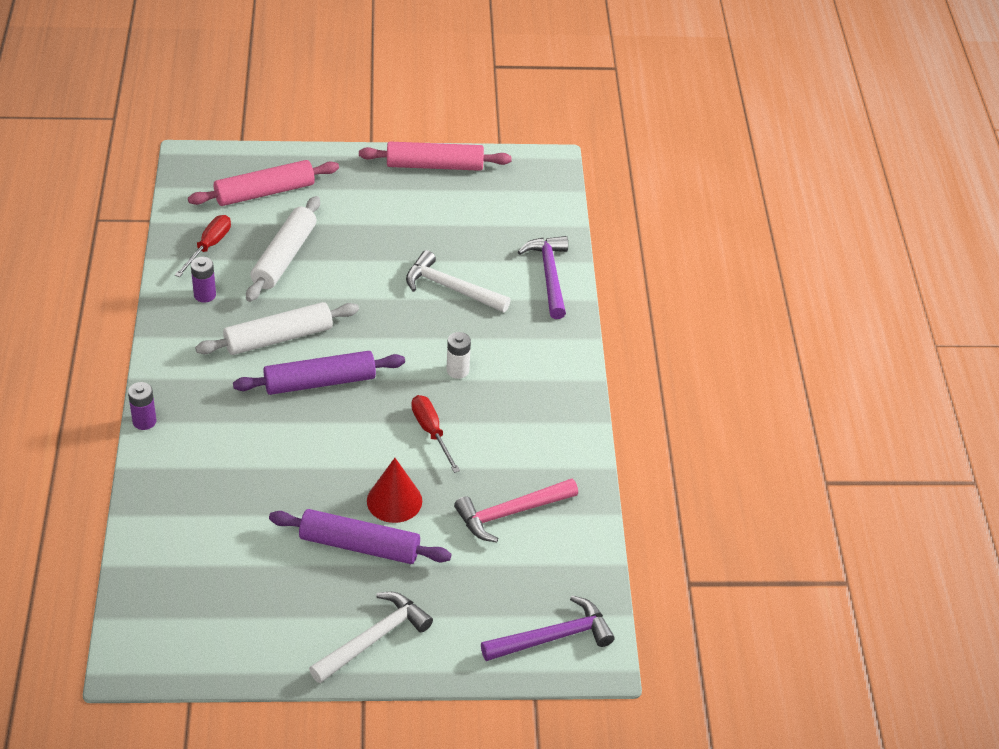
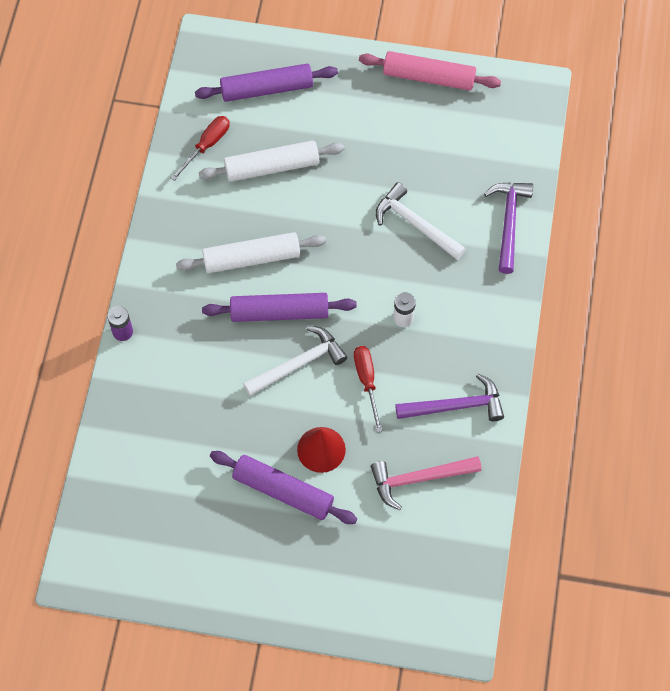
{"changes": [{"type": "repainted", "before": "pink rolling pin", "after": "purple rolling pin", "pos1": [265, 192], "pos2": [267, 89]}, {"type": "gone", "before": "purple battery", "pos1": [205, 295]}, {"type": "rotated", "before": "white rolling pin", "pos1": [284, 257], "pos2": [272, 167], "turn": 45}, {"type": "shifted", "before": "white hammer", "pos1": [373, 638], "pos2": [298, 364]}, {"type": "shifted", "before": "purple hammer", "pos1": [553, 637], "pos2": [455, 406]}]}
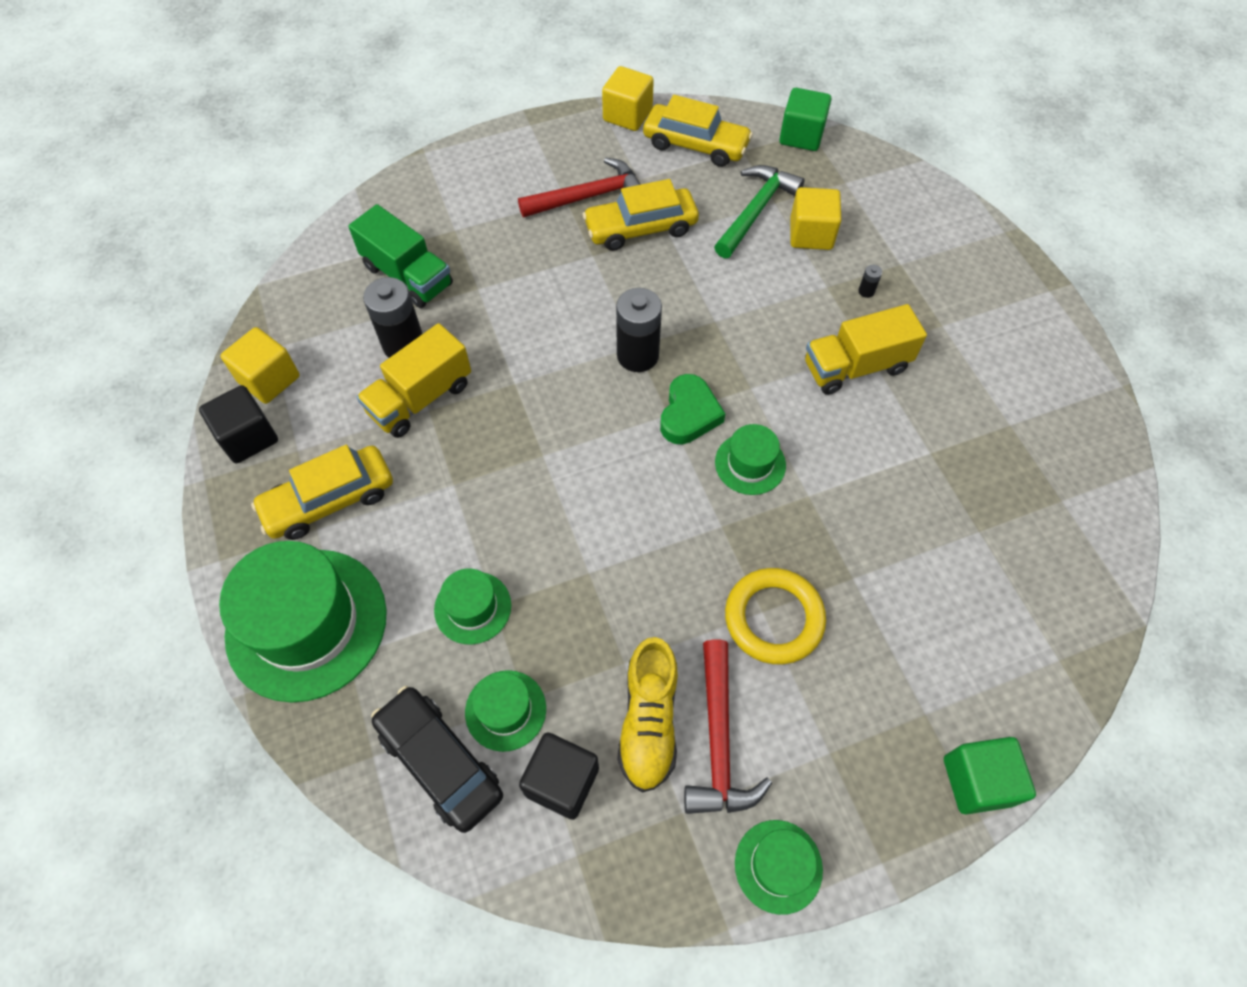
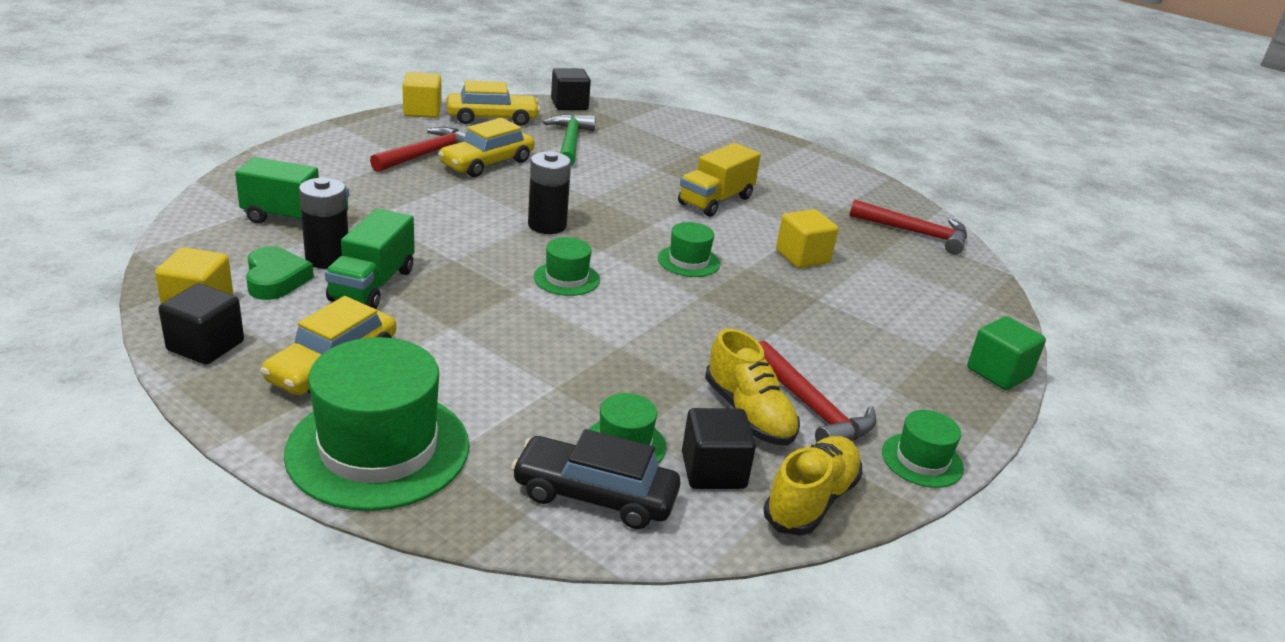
{"changes": [{"type": "repainted", "before": "yellow truck", "after": "green truck", "pos1": [420, 398], "pos2": [372, 285]}, {"type": "shifted", "before": "green hat", "pos1": [472, 607], "pos2": [566, 278]}, {"type": "shifted", "before": "green heart", "pos1": [689, 414], "pos2": [275, 279]}, {"type": "gone", "before": "yellow ring", "pos1": [773, 618]}, {"type": "repainted", "before": "green cube", "after": "black cube", "pos1": [801, 136], "pos2": [569, 105]}, {"type": "shifted", "before": "yellow cube", "pos1": [811, 234], "pos2": [802, 257]}, {"type": "gone", "before": "black battery", "pos1": [866, 291]}, {"type": "new", "after": "yellow shoe", "pos2": [811, 500]}, {"type": "new", "after": "red hammer", "pos2": [915, 233]}]}
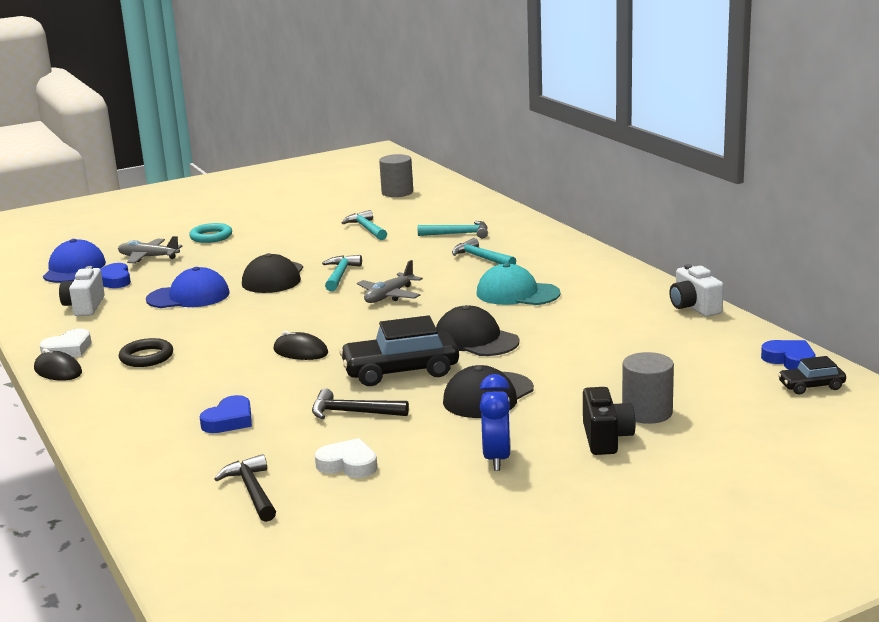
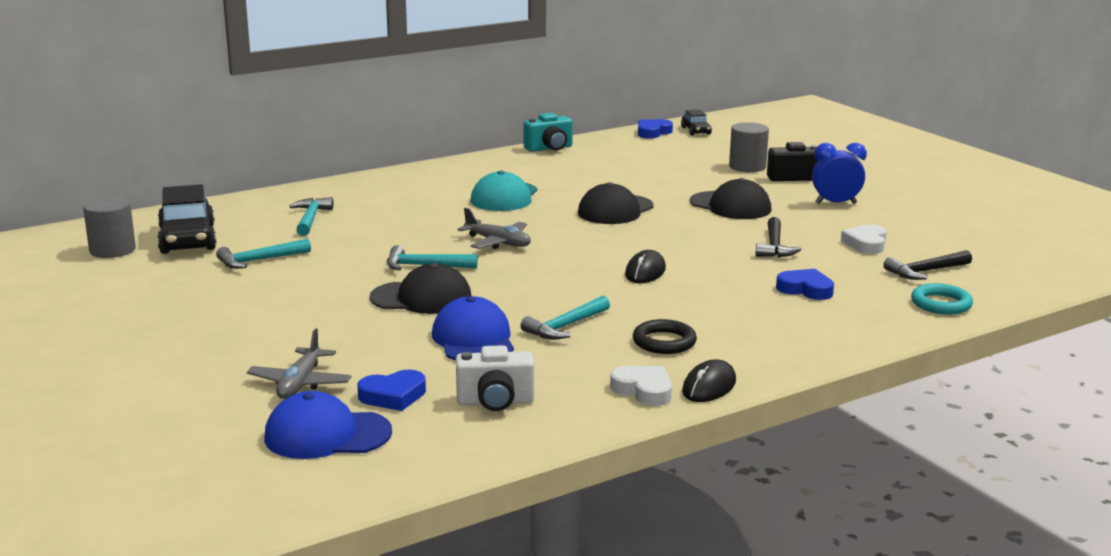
{"changes": [{"type": "shifted", "before": "turquoise ring", "pos1": [211, 236], "pos2": [941, 304]}, {"type": "shifted", "before": "black car", "pos1": [400, 371], "pos2": [188, 239]}, {"type": "shifted", "before": "turquoise hammer", "pos1": [481, 258], "pos2": [565, 326]}, {"type": "repainted", "before": "white camera", "after": "turquoise camera", "pos1": [694, 307], "pos2": [549, 148]}]}
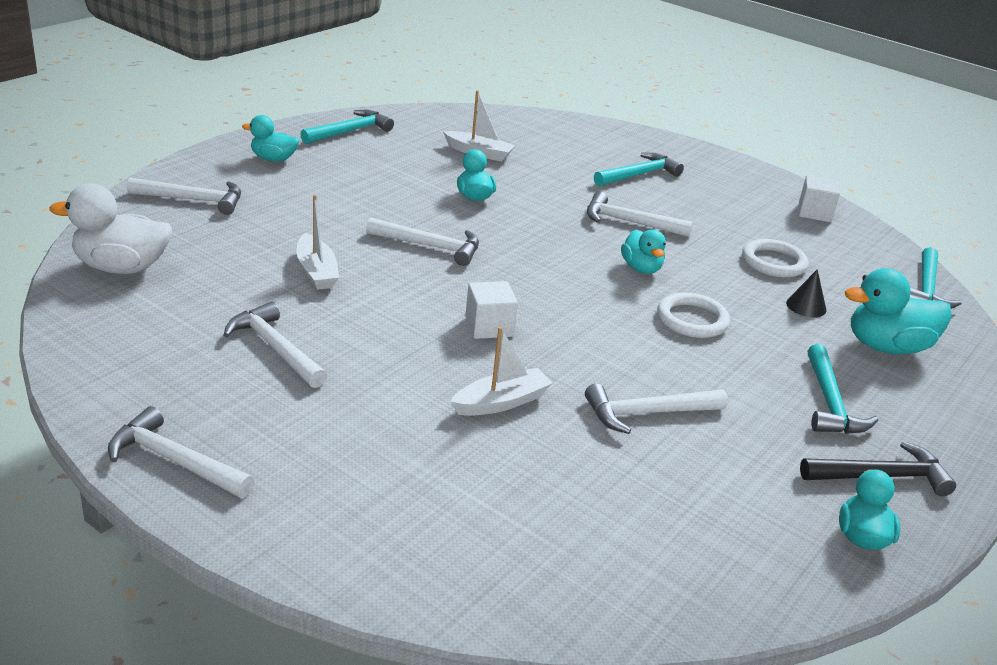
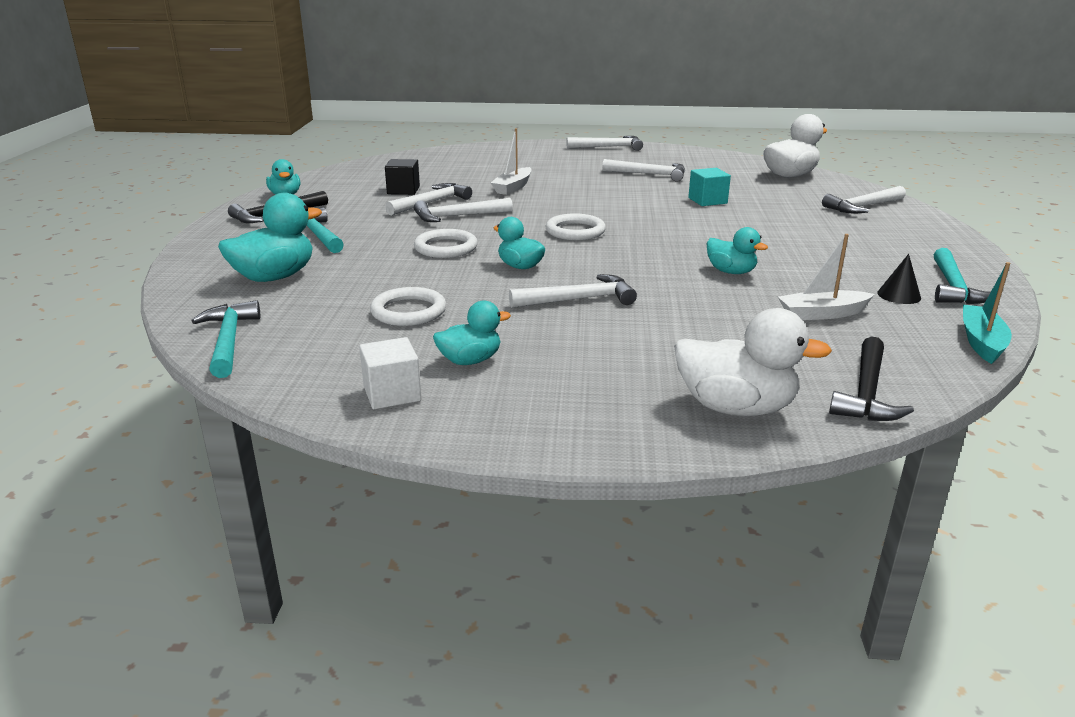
{"changes": [{"type": "shifted", "before": "turquoise duck", "pos1": [273, 159], "pos2": [470, 360]}, {"type": "swapped", "before": "white boat", "after": "turquoise cube", "pos1": [316, 271], "pos2": [707, 201]}, {"type": "shifted", "before": "white hammer", "pos1": [430, 246], "pos2": [457, 216]}, {"type": "gone", "before": "white cube", "pos1": [489, 327]}, {"type": "gone", "before": "turquoise hammer", "pos1": [639, 175]}, {"type": "shifted", "before": "black cone", "pos1": [806, 306], "pos2": [899, 295]}, {"type": "new", "after": "black cube", "pos2": [403, 190]}, {"type": "new", "after": "white ring", "pos2": [575, 231]}, {"type": "new", "after": "white duck", "pos2": [735, 408]}, {"type": "new", "after": "black hammer", "pos2": [866, 392]}, {"type": "new", "after": "turquoise boat", "pos2": [981, 342]}]}
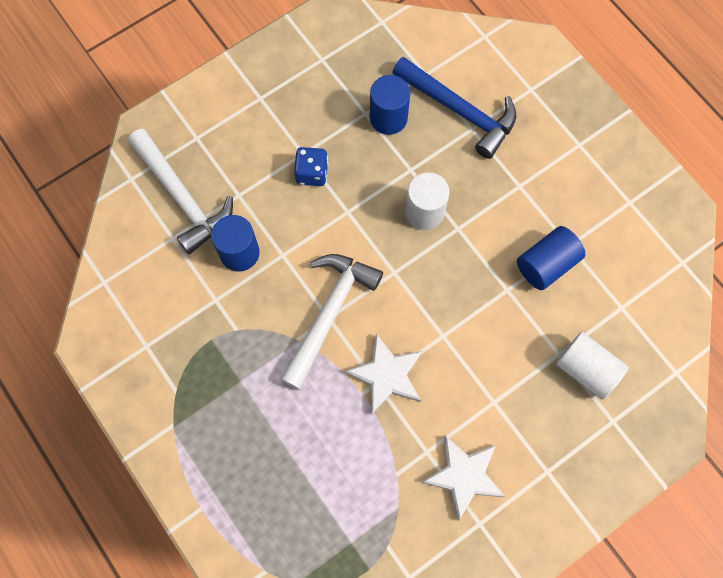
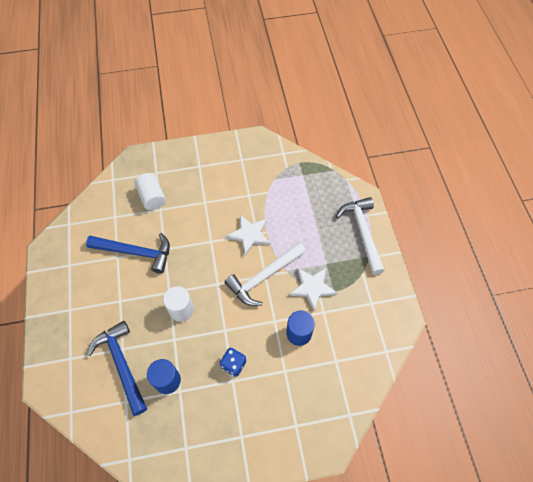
{"changes": [{"type": "shifted", "before": "white hammer", "pos1": [182, 197], "pos2": [362, 232]}, {"type": "shifted", "before": "white star", "pos1": [464, 476], "pos2": [312, 288]}, {"type": "swapped", "before": "blue cylinder", "after": "blue hammer", "pos1": [546, 264], "pos2": [136, 252]}]}
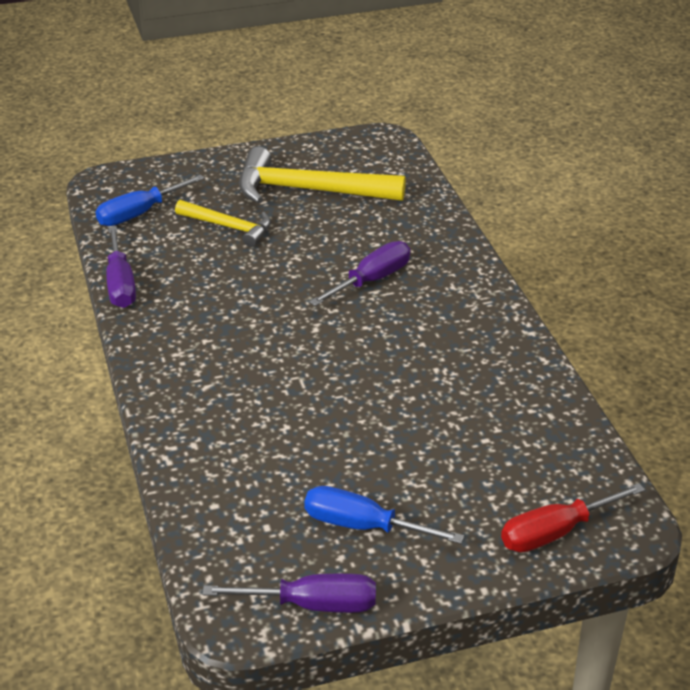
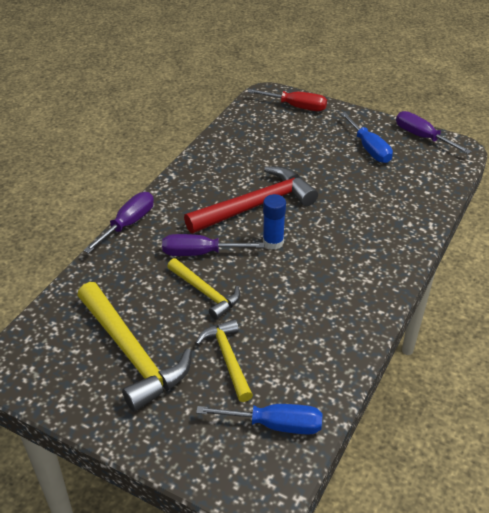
{"changes": [{"type": "shifted", "before": "purple screwdriver", "pos1": [120, 284], "pos2": [128, 224]}, {"type": "new", "after": "yellow hammer", "pos2": [205, 293]}, {"type": "new", "after": "red hammer", "pos2": [256, 205]}, {"type": "new", "after": "blue glue stick", "pos2": [273, 242]}]}
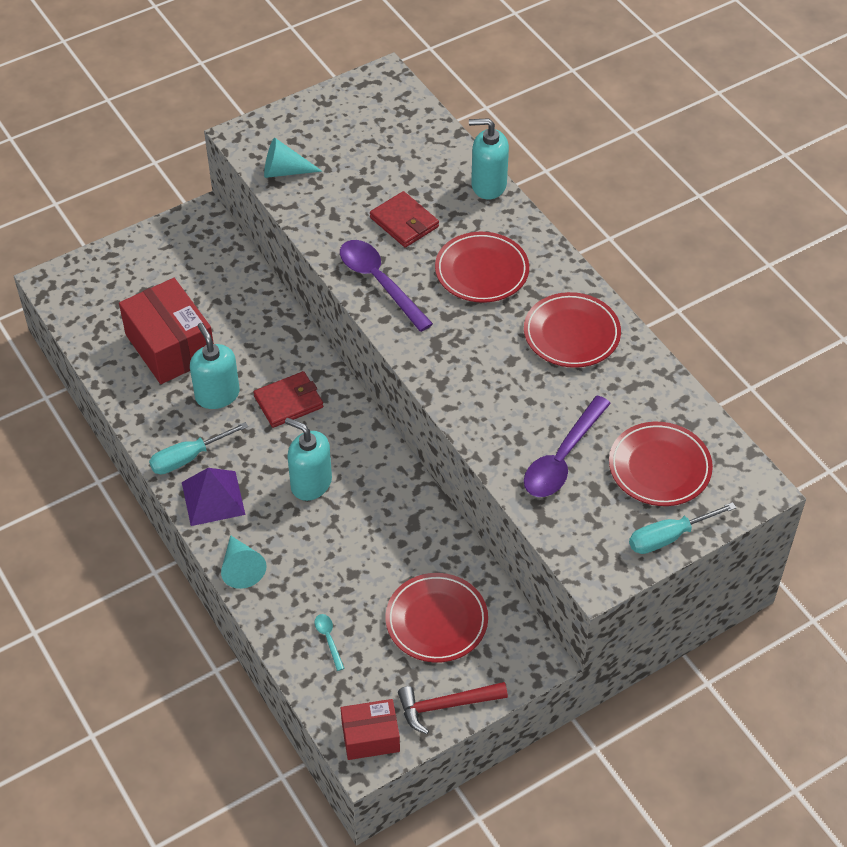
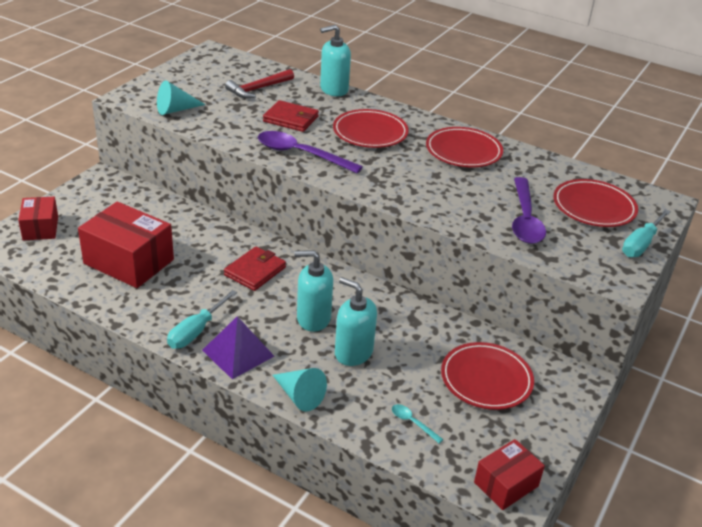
{"changes": [{"type": "shifted", "before": "turquoise soap dispenser", "pos1": [217, 395], "pos2": [353, 352]}, {"type": "shifted", "before": "red hammer", "pos1": [446, 705], "pos2": [258, 89]}, {"type": "new", "after": "red box", "pos2": [40, 228]}]}
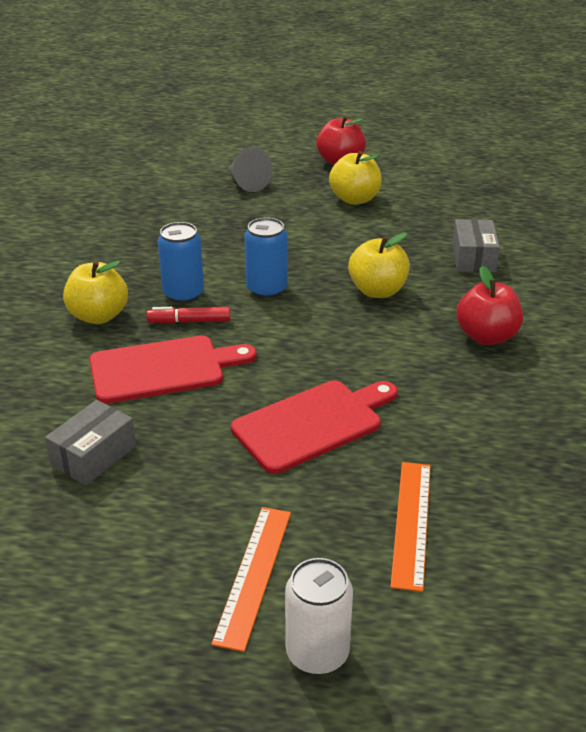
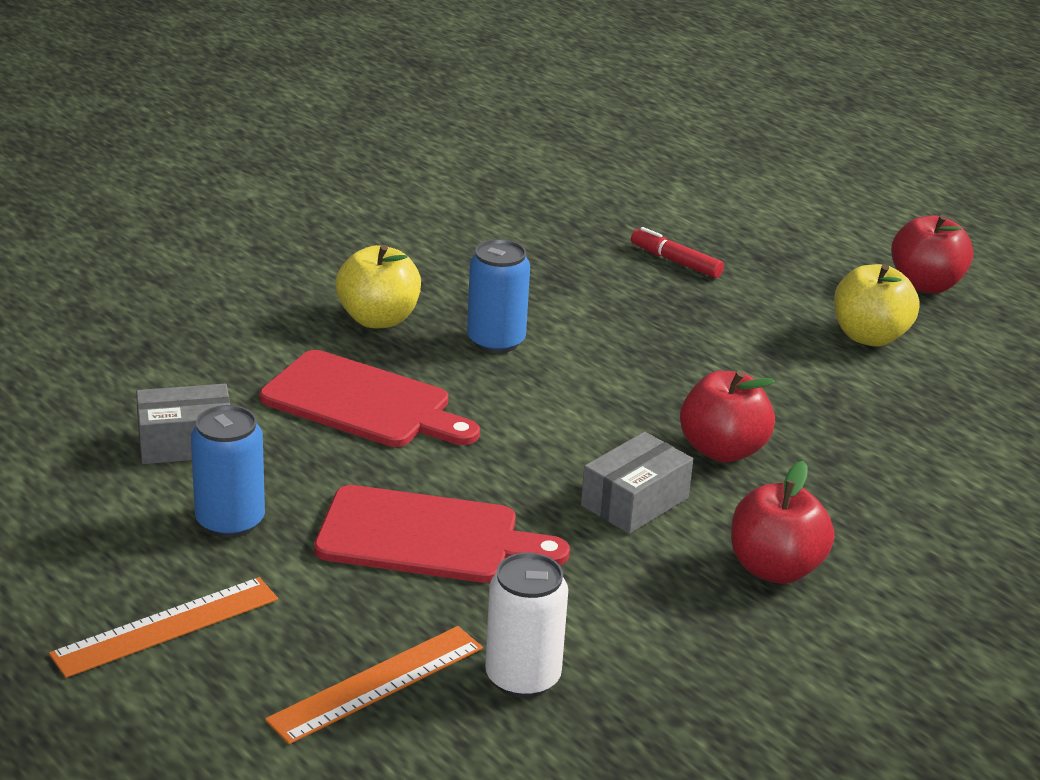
{"changes": [{"type": "shifted", "before": "red marker", "pos1": [189, 321], "pos2": [675, 261]}, {"type": "gone", "before": "grey cone", "pos1": [246, 183]}, {"type": "shifted", "before": "blue can", "pos1": [267, 289], "pos2": [230, 521]}, {"type": "shifted", "before": "white can", "pos1": [317, 653], "pos2": [522, 677]}, {"type": "repainted", "before": "yellow apple", "after": "red apple", "pos1": [377, 291], "pos2": [722, 450]}, {"type": "shifted", "before": "grey box", "pos1": [473, 258], "pos2": [635, 502]}]}
